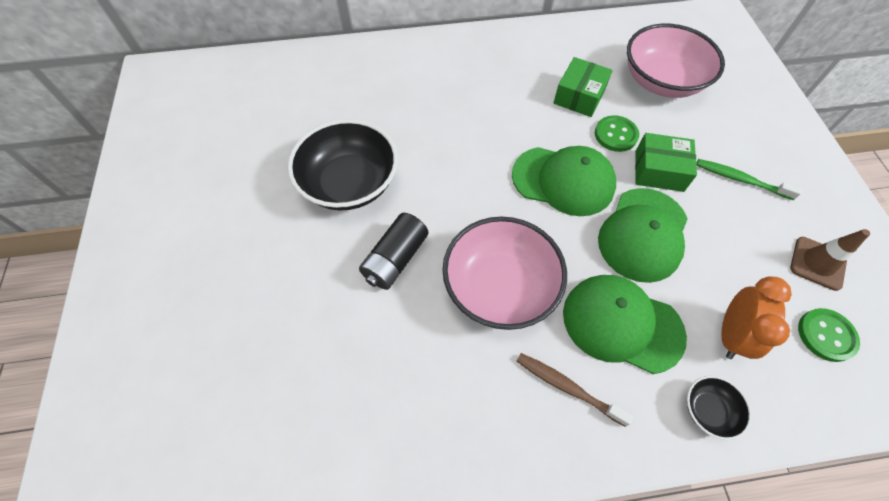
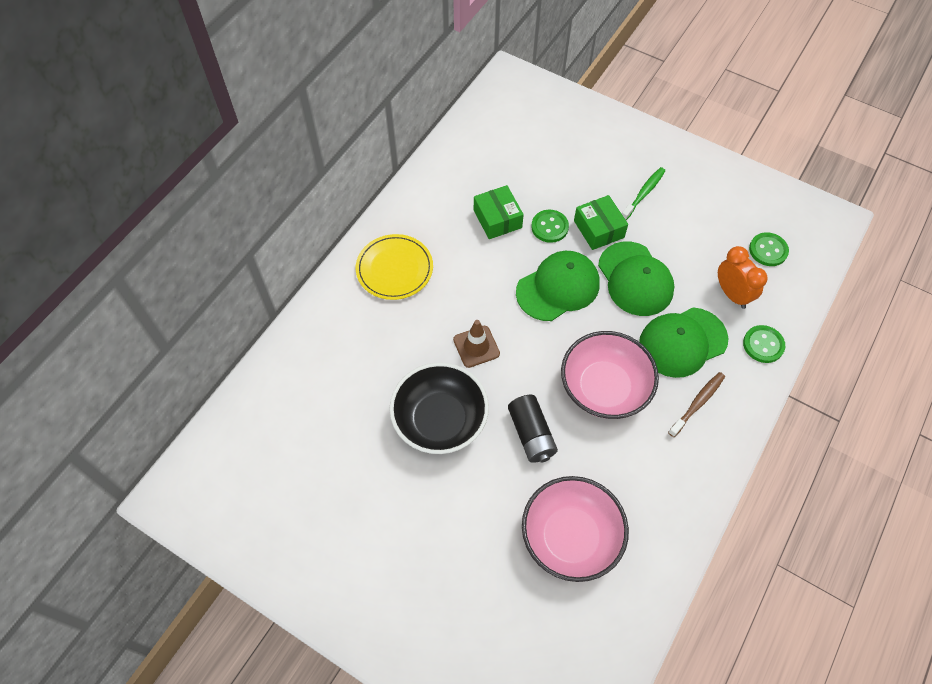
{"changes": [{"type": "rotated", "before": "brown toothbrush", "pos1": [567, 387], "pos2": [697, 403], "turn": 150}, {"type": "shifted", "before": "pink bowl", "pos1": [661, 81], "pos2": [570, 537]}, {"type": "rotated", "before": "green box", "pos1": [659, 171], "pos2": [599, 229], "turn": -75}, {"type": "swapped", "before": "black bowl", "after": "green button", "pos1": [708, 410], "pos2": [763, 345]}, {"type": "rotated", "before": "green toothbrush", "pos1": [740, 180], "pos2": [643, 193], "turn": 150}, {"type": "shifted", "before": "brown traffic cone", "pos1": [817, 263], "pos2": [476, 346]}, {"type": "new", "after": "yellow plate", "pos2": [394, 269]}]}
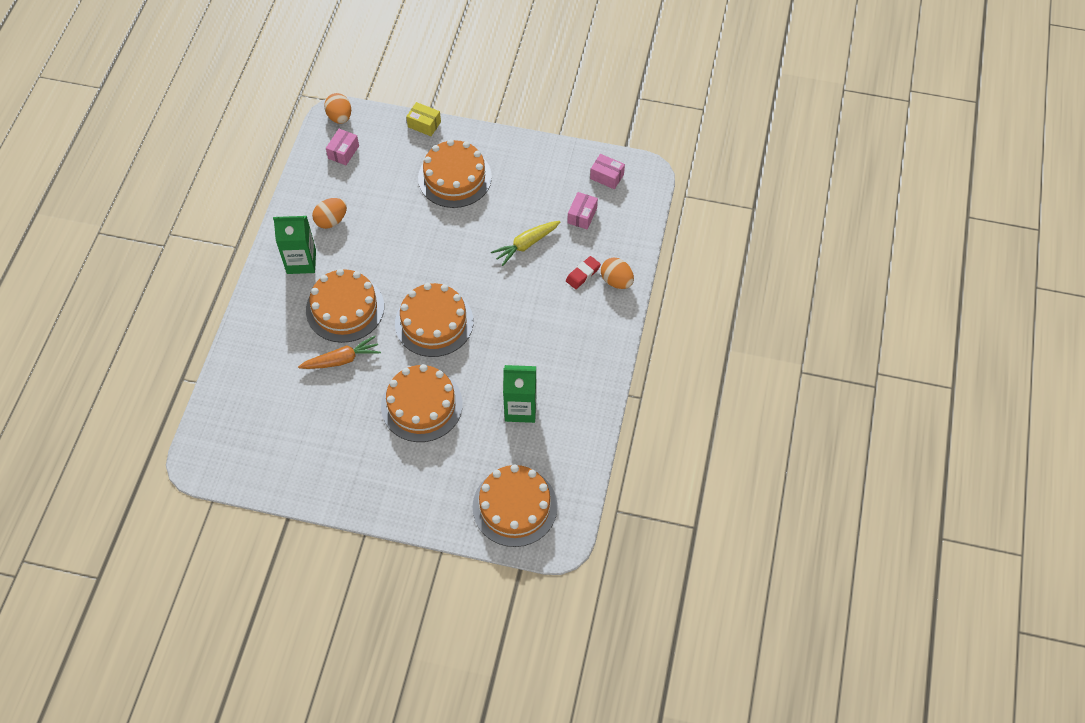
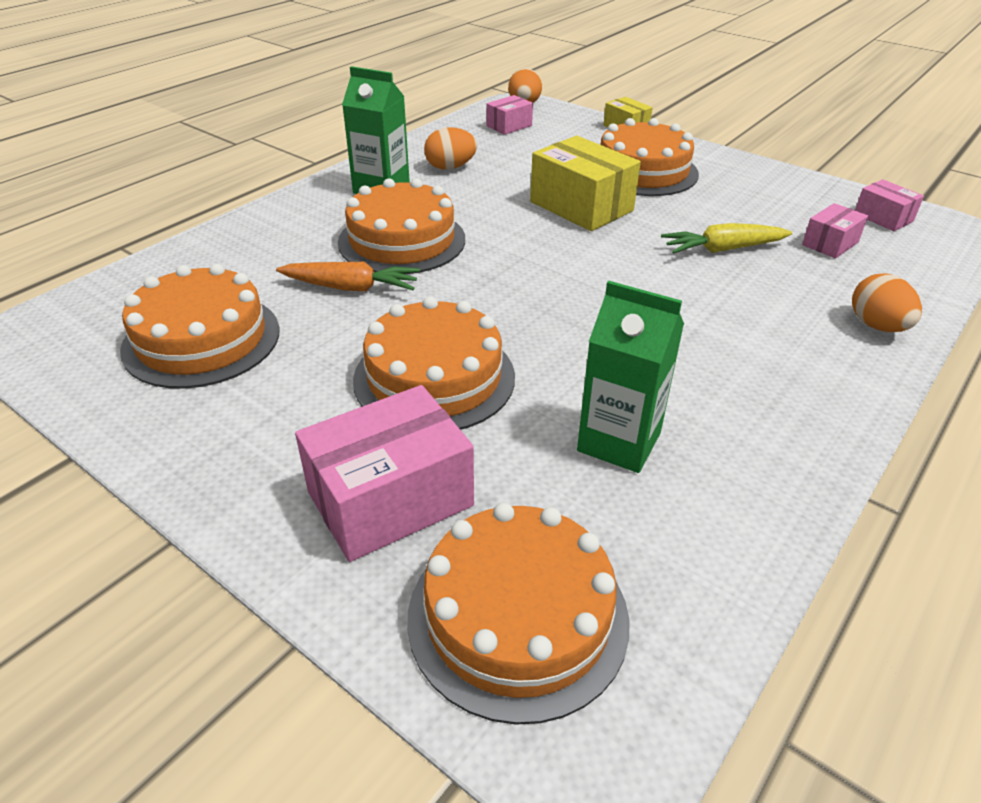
{"changes": [{"type": "shifted", "before": "orange cake", "pos1": [434, 322], "pos2": [202, 339]}, {"type": "gone", "before": "red eraser", "pos1": [583, 274]}, {"type": "new", "after": "pink box", "pos2": [390, 499]}, {"type": "new", "after": "yellow box", "pos2": [581, 206]}]}
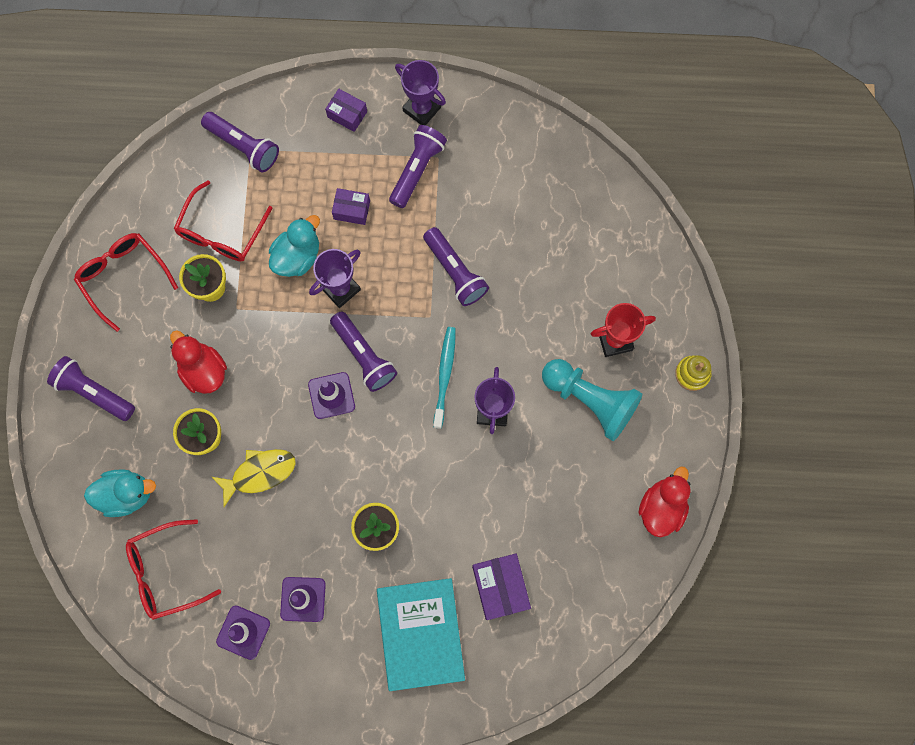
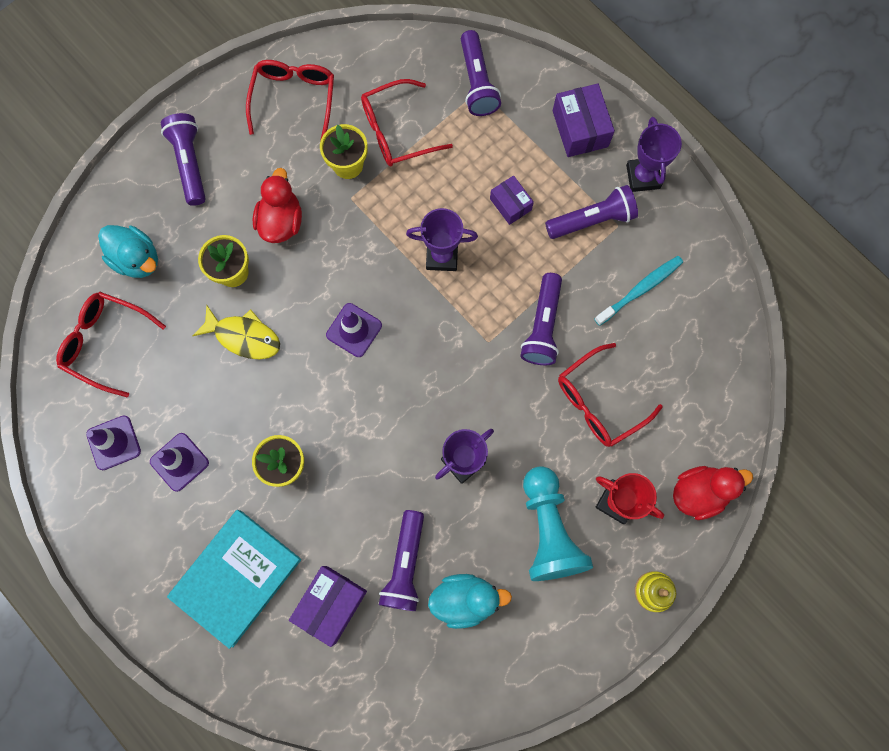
{"changes": [{"type": "shifted", "before": "turquoise duck", "pos1": [297, 256], "pos2": [465, 599]}, {"type": "scaled", "before": "purple box", "pos1": [347, 114], "pos2": [580, 129], "scale": 1.58}, {"type": "shifted", "before": "purple flashlight", "pos1": [364, 355], "pos2": [405, 564]}, {"type": "shifted", "before": "turquoise toothbrush", "pos1": [445, 375], "pos2": [640, 290]}, {"type": "shifted", "before": "red duck", "pos1": [661, 507], "pos2": [699, 492]}, {"type": "new", "after": "red glasses", "pos2": [599, 402]}]}
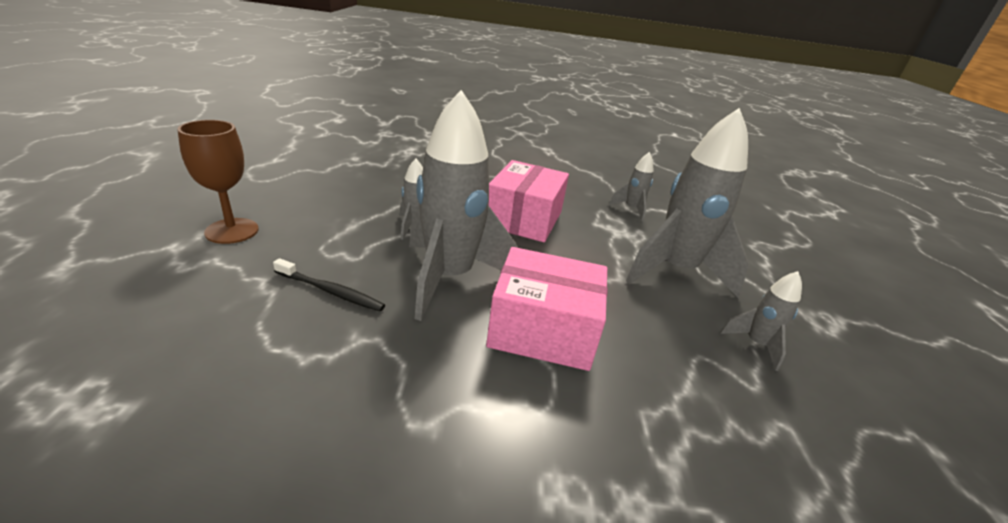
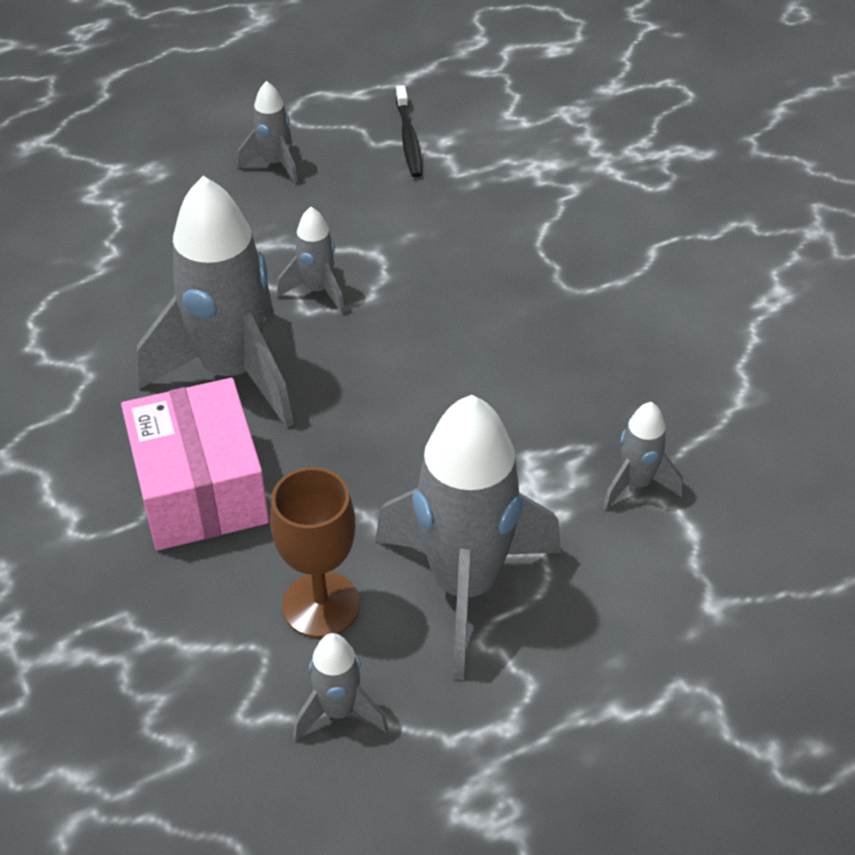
{"changes": [{"type": "shifted", "before": "brown goblet", "pos1": [232, 231], "pos2": [321, 605]}, {"type": "shifted", "before": "black toothbrush", "pos1": [331, 291], "pos2": [408, 139]}, {"type": "gone", "before": "pink box", "pos1": [524, 219]}, {"type": "new", "after": "grey rocket", "pos2": [274, 164]}]}
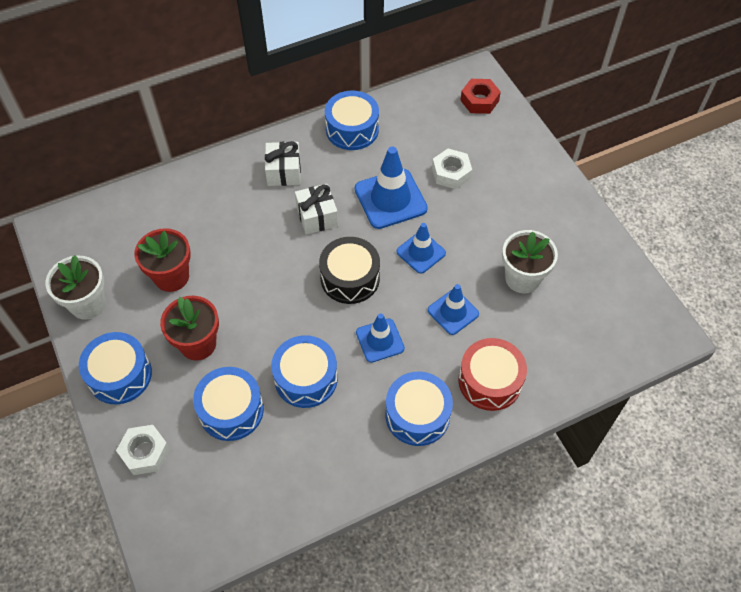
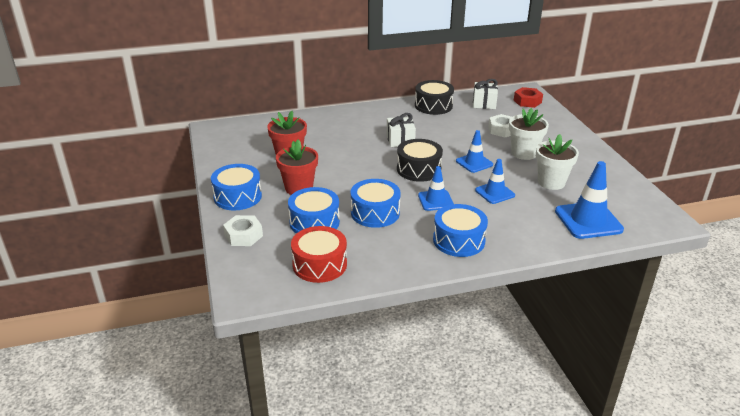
{"changes": [{"type": "shifted", "before": "white flower pot", "pos1": [88, 304], "pos2": [524, 153]}, {"type": "shifted", "before": "white gift", "pos1": [284, 172], "pos2": [484, 103]}, {"type": "repainted", "before": "blue drum", "after": "black drum", "pos1": [352, 129], "pos2": [433, 106]}, {"type": "shifted", "before": "blue traffic cone", "pos1": [390, 199], "pos2": [588, 220]}, {"type": "shifted", "before": "red drum", "pos1": [490, 381], "pos2": [319, 264]}]}
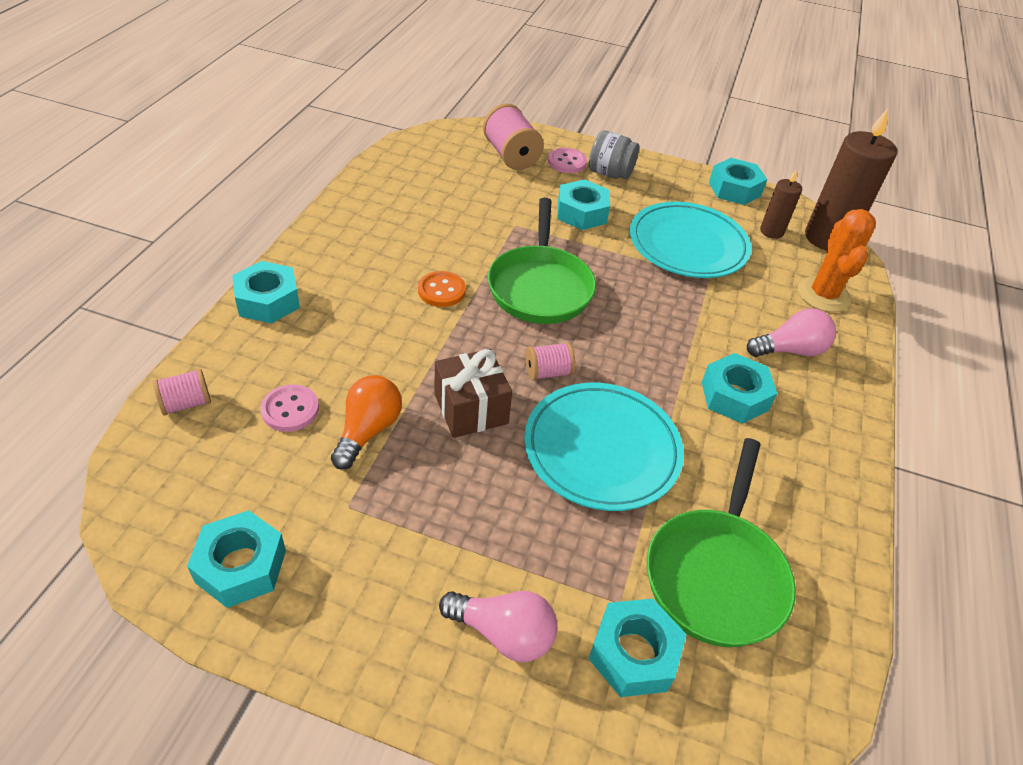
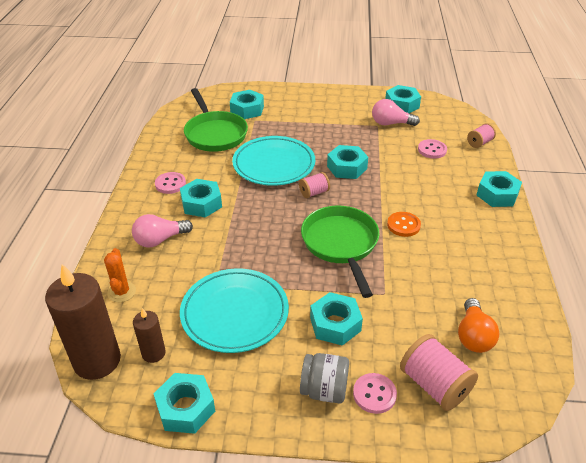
{"changes": [{"type": "shifted", "before": "orange light bulb", "pos1": [368, 430], "pos2": [473, 336]}, {"type": "swapped", "before": "brown gift", "after": "turquoise nut", "pos1": [471, 409], "pos2": [347, 167]}, {"type": "shifted", "before": "pink light bulb", "pos1": [503, 633], "pos2": [391, 123]}, {"type": "rotated", "before": "green pan", "pos1": [716, 574], "pos2": [215, 134], "turn": 150}, {"type": "scaled", "before": "orange cactus", "pos1": [823, 295], "pos2": [121, 292], "scale": 0.65}, {"type": "new", "after": "pink button", "pos2": [170, 184]}]}
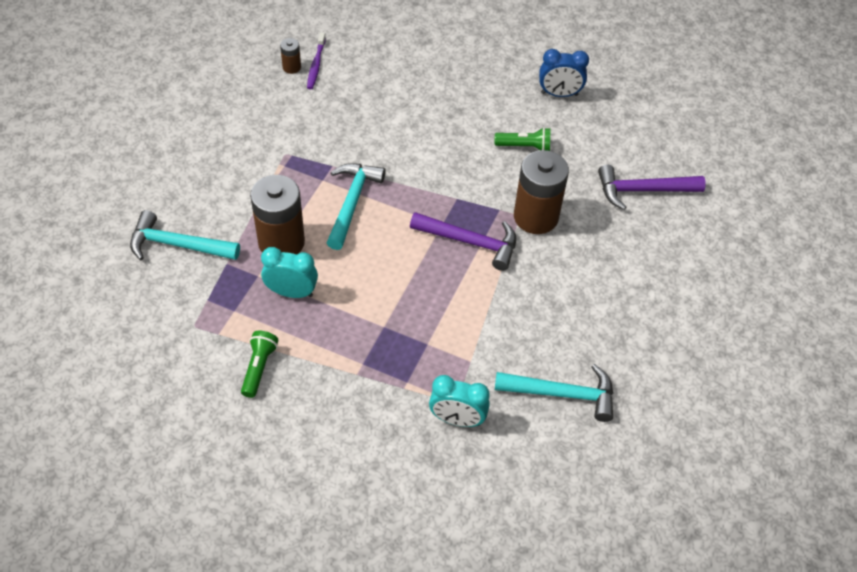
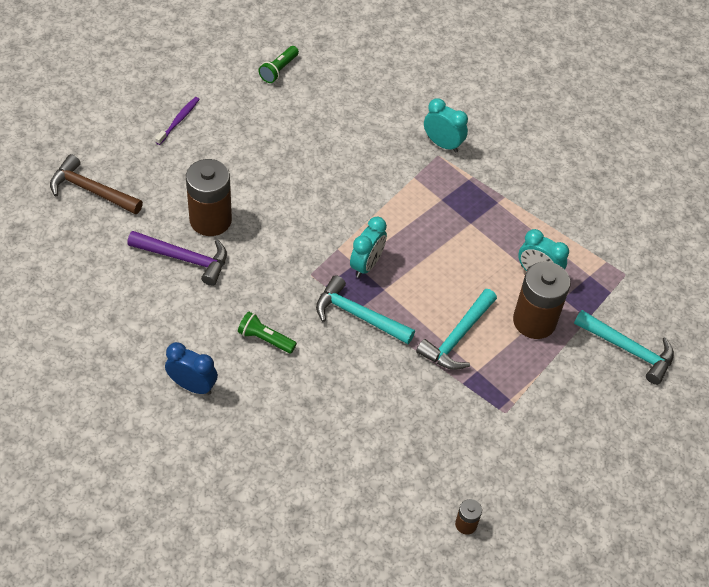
{"changes": [{"type": "shifted", "before": "green flashlight", "pos1": [259, 368], "pos2": [279, 70]}, {"type": "shifted", "before": "purple toothbrush", "pos1": [316, 65], "pos2": [178, 121]}, {"type": "swapped", "before": "purple hammer", "after": "turquoise clock", "pos1": [471, 242], "pos2": [366, 265]}, {"type": "shifted", "before": "turquoise hammer", "pos1": [563, 394], "pos2": [358, 315]}, {"type": "shifted", "before": "brown battery", "pos1": [536, 217], "pos2": [210, 220]}, {"type": "new", "after": "brown hammer", "pos2": [91, 190]}]}
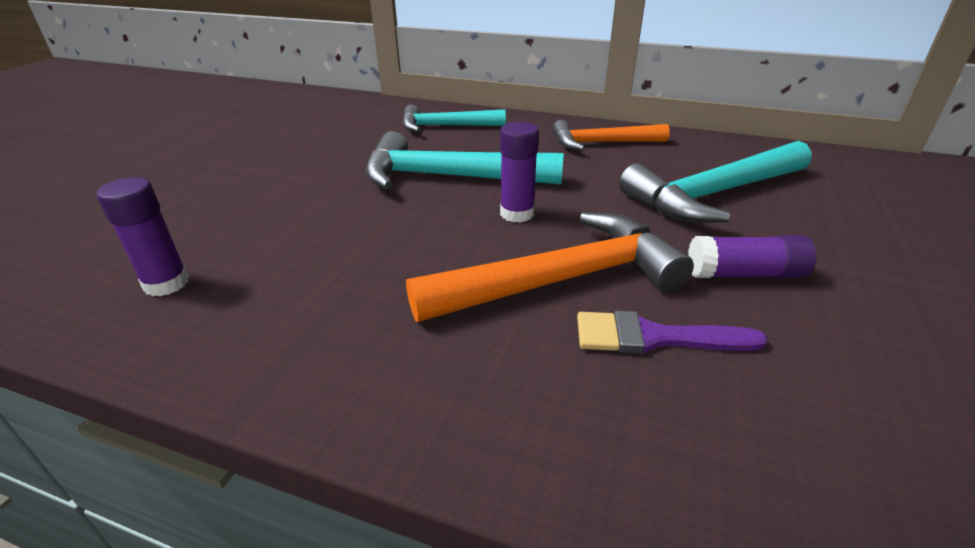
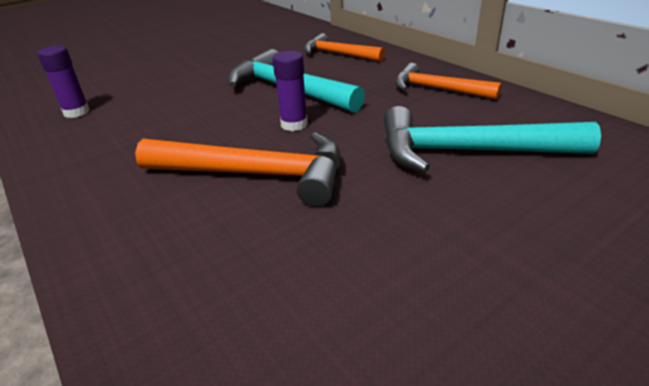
{"changes": [{"type": "repainted", "before": "turquoise hammer", "after": "orange hammer", "pos1": [446, 126], "pos2": [338, 54]}, {"type": "gone", "before": "purple brush", "pos1": [654, 337]}, {"type": "gone", "before": "purple glue stick", "pos1": [744, 274]}]}
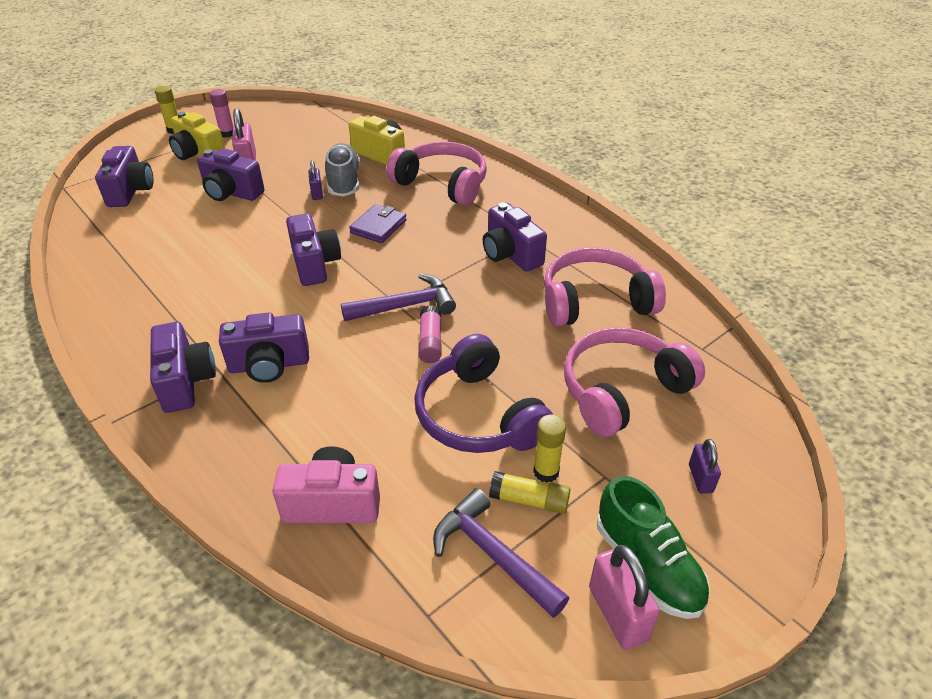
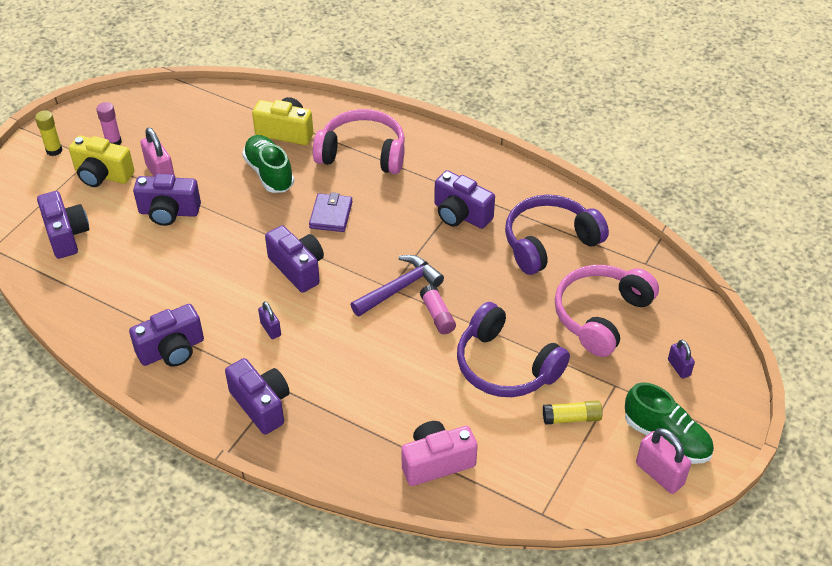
{"changes": [{"type": "shifted", "before": "purple camera", "pos1": [269, 365], "pos2": [172, 350]}, {"type": "shifted", "before": "purple padlock", "pos1": [317, 193], "pos2": [270, 329]}, {"type": "repainted", "before": "grey shoe", "after": "green shoe", "pos1": [344, 182], "pos2": [269, 173]}, {"type": "gone", "before": "purple hammer", "pos1": [493, 554]}, {"type": "gone", "before": "yellow glue stick", "pos1": [546, 472]}, {"type": "repainted", "before": "pink headphones", "after": "purple headphones", "pos1": [595, 301], "pos2": [549, 242]}]}
